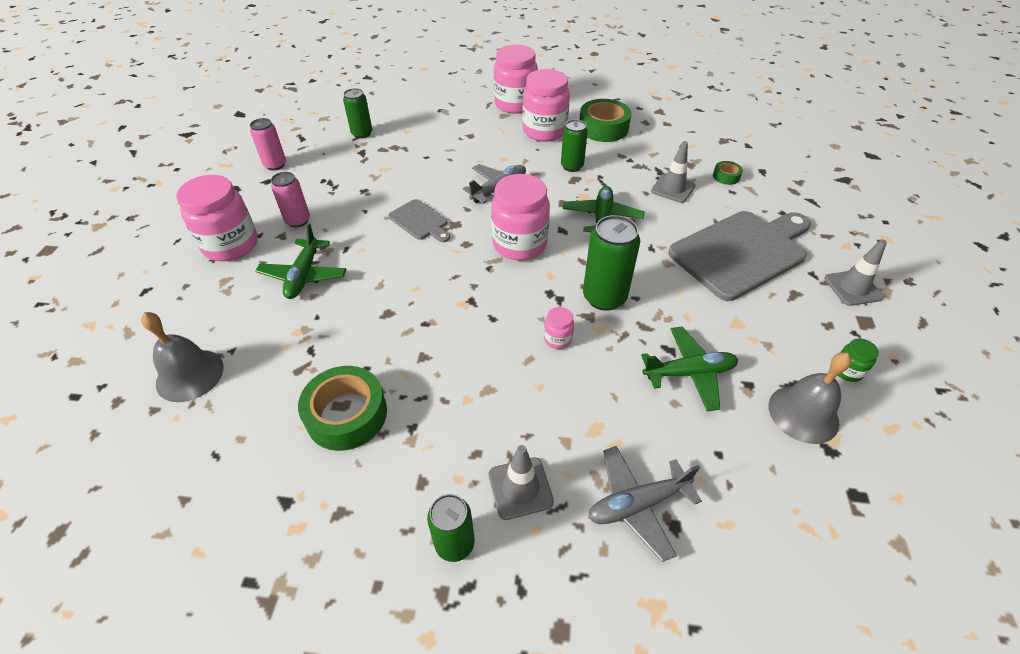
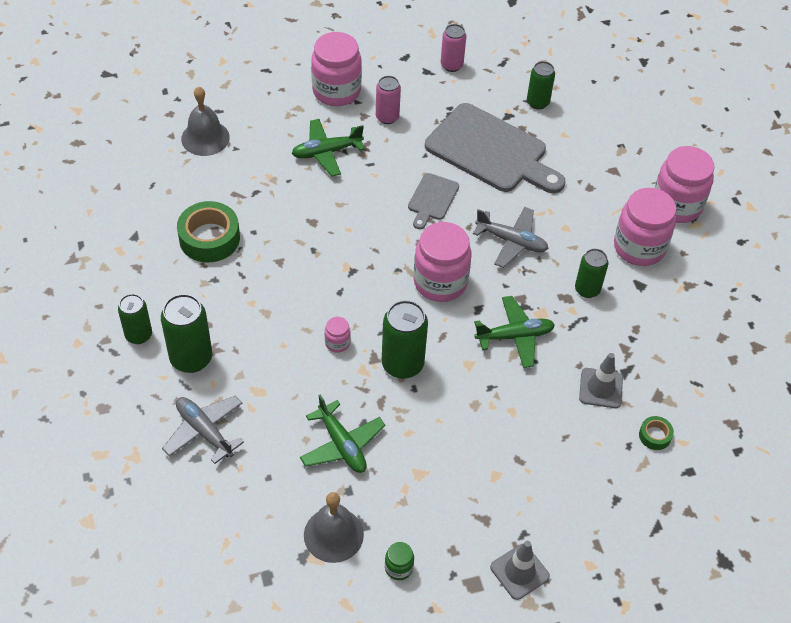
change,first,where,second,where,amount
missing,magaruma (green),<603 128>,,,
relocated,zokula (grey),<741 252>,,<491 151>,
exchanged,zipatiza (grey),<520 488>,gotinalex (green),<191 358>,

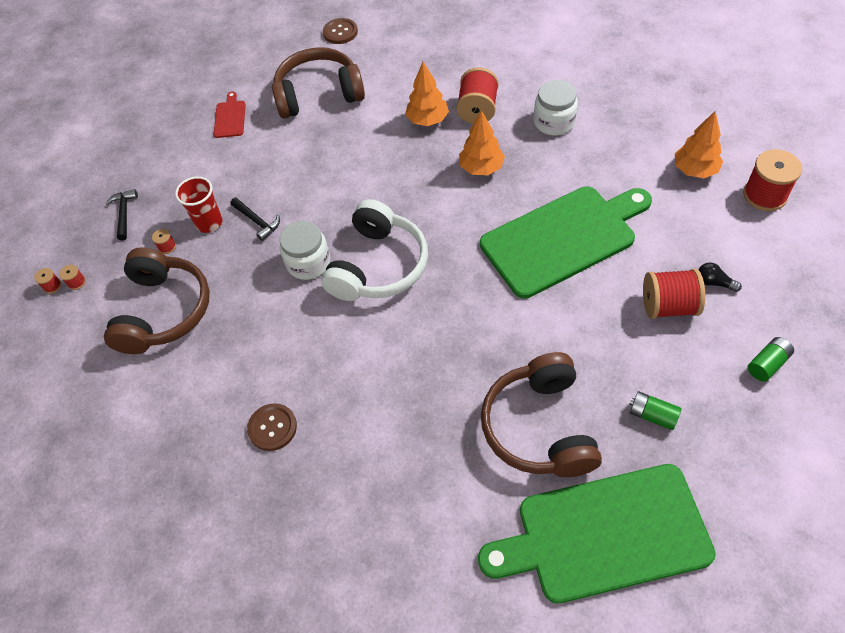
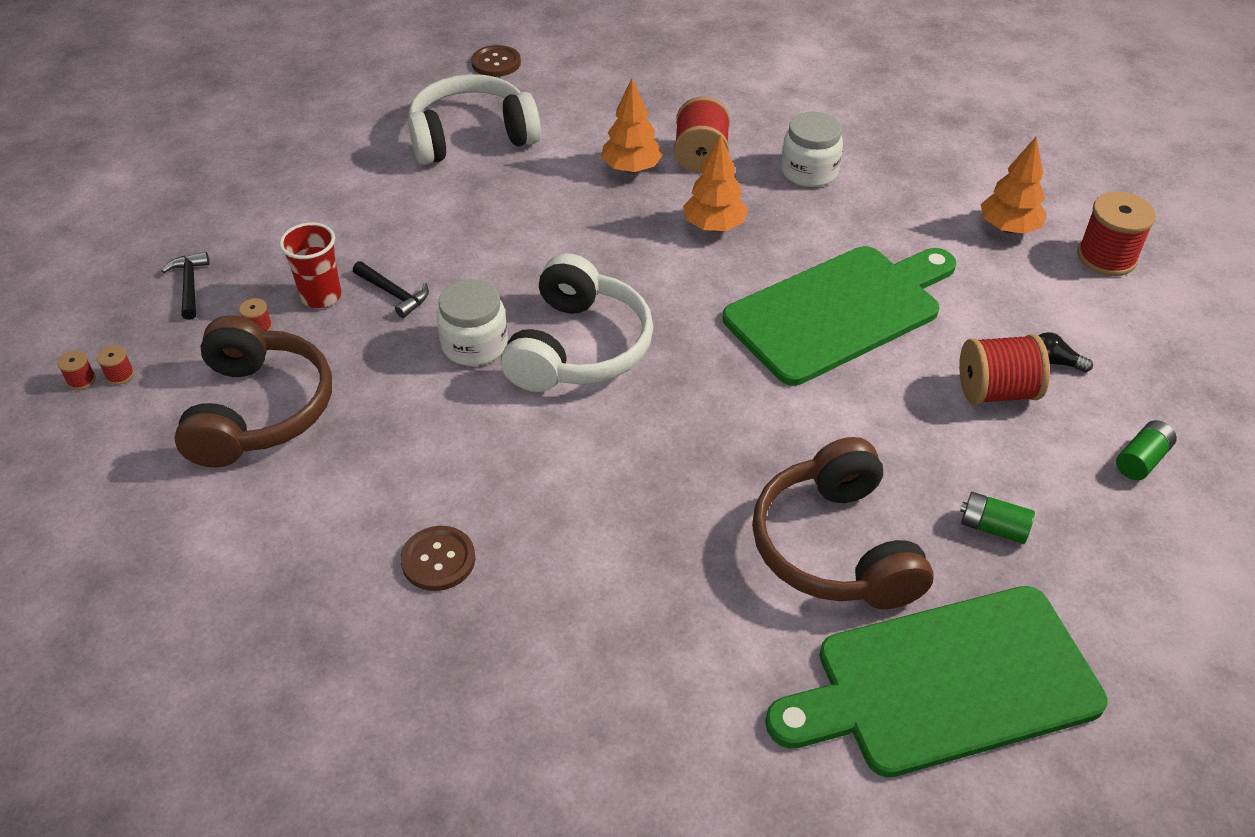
change,first,where,second,where,amount
colour,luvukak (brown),<319 94>,luvukak (white),<471 137>,
missing,zokula (red),<230 117>,,,

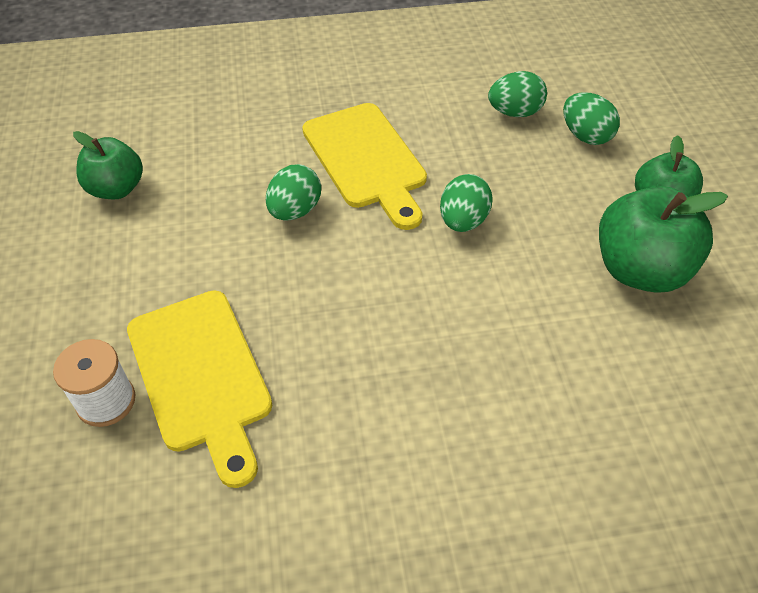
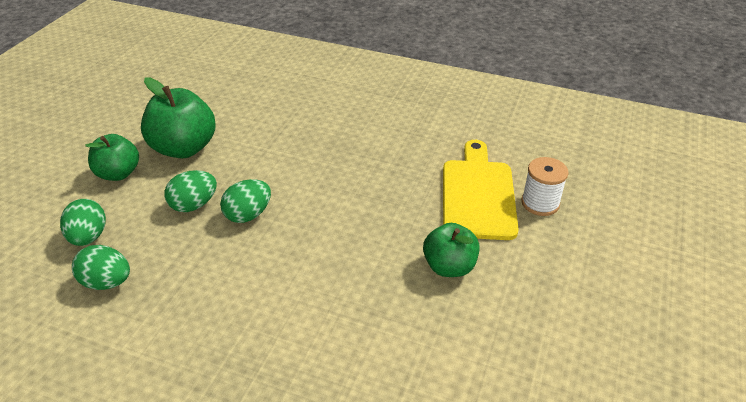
change,first,where,second,where,amount
missing,zokula (yellow),<367 160>,,,
relocated,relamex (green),<116 189>,,<449 266>,
relocated,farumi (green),<295 210>,,<194 205>,

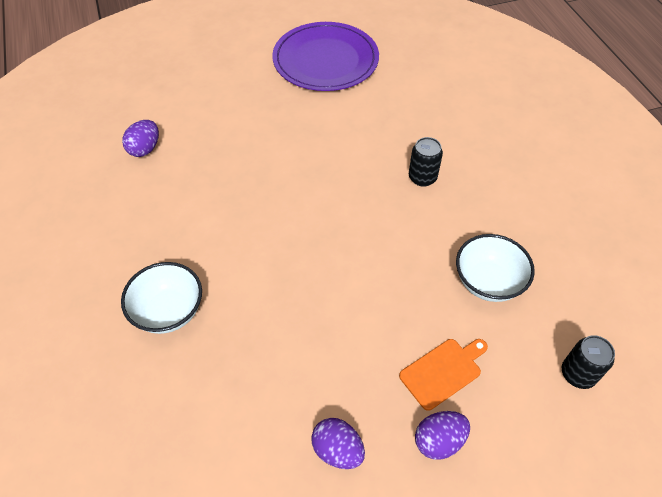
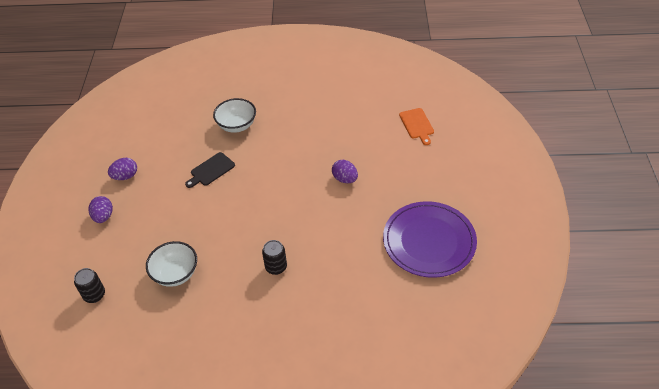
change,first,where,second,where,amount
relocated,farumi (purple),<145 149>,,<345 179>,
relocated,zokula (orange),<443 371>,,<417 125>,
appeared,,,zokula (black),<211 170>,

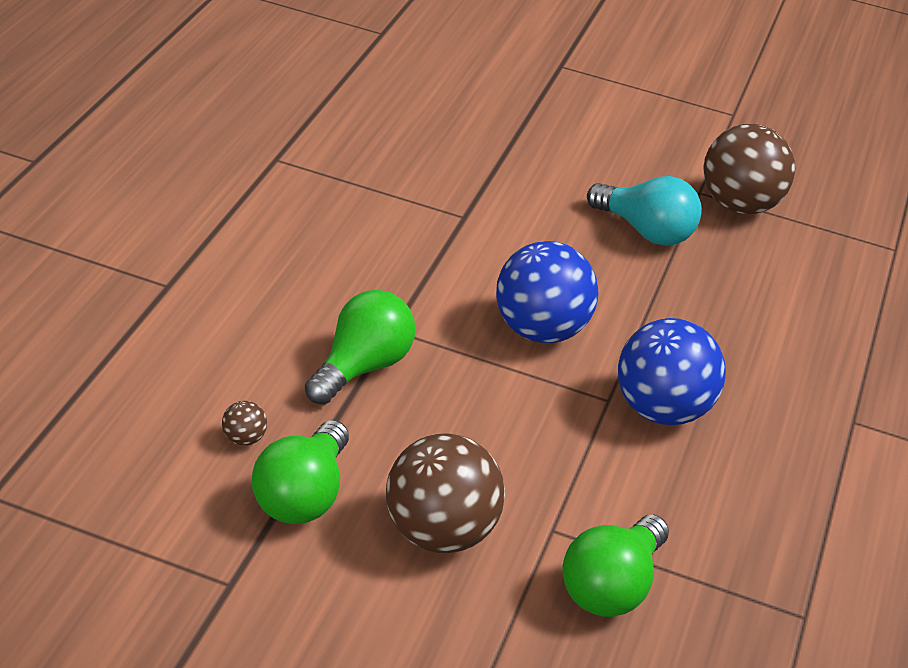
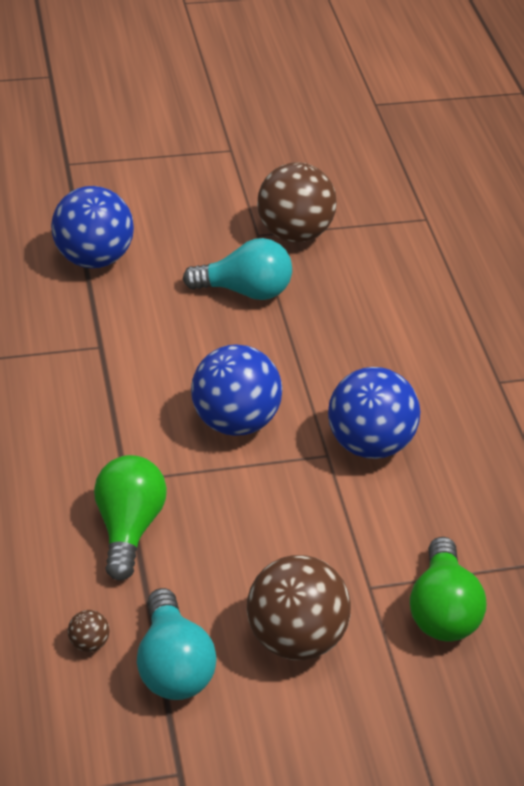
change,first,where,second,where,amount
colour,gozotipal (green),<302 495>,gozotipal (turquoise),<173 665>,
appeared,,,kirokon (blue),<94 258>,

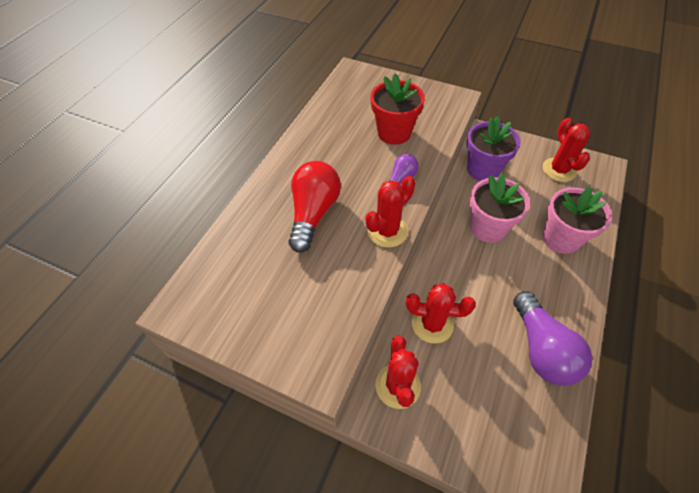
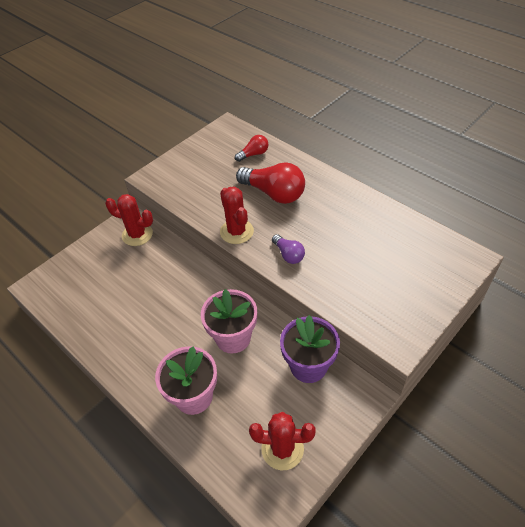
change,first,where,second,where,amount
missing,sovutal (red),<394 133>,,,
missing,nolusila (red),<432 324>,,,
missing,gozotipal (purple),<541 349>,,,
appeared,,,gozotipal (red),<254 154>,

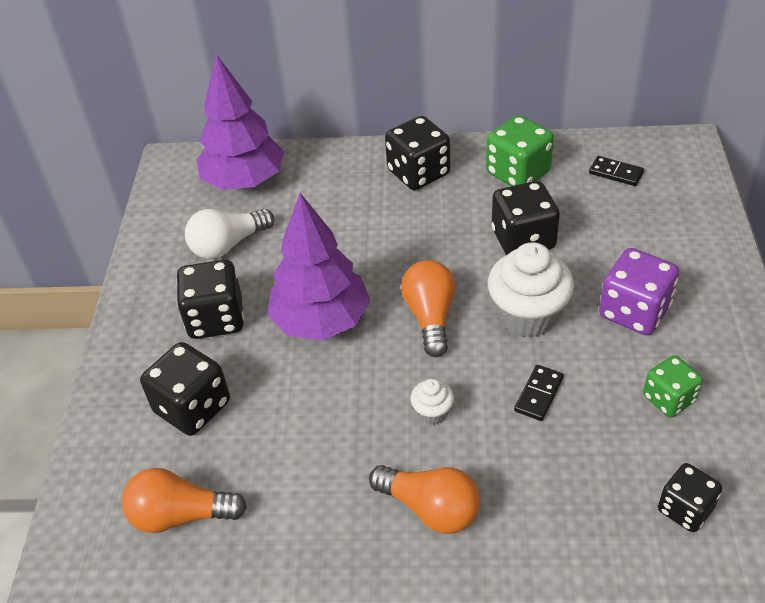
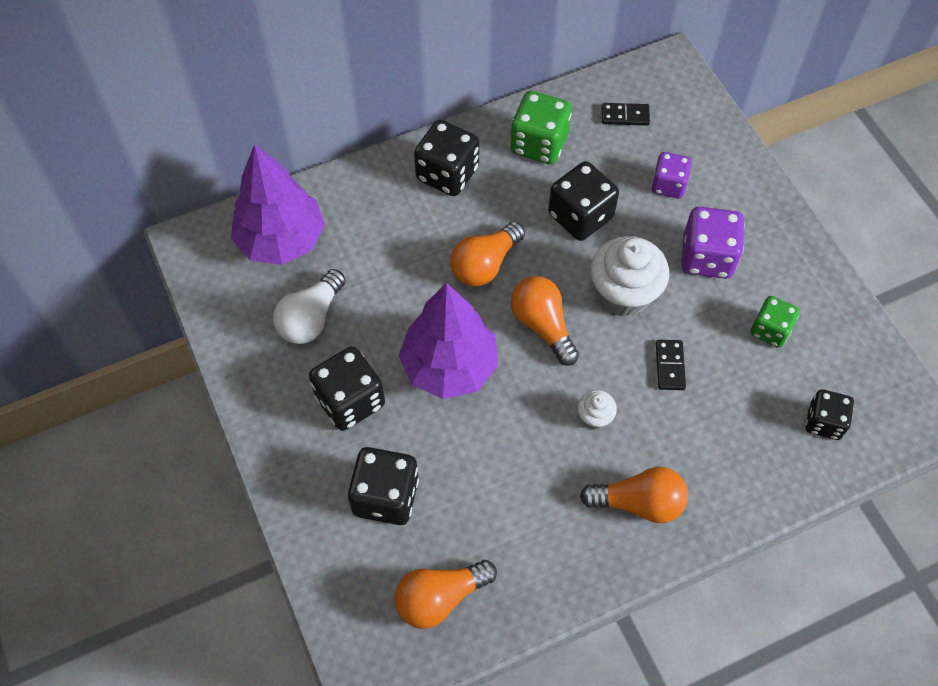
change,first,where,second,where,amount
appeared,,,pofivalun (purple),<668 185>,
appeared,,,gozotipal (orange),<485 264>,

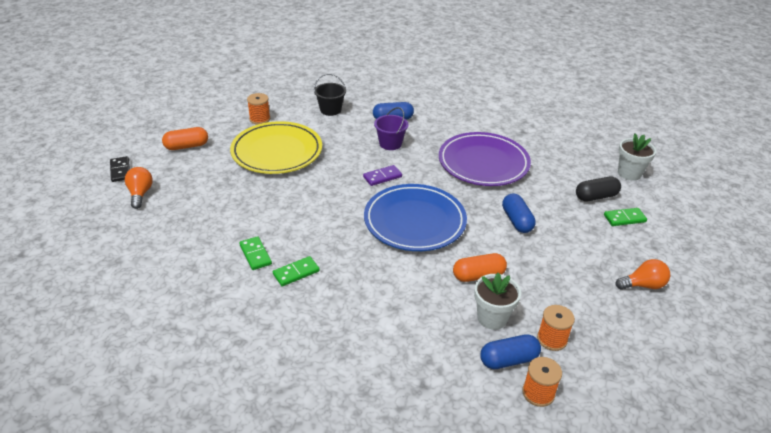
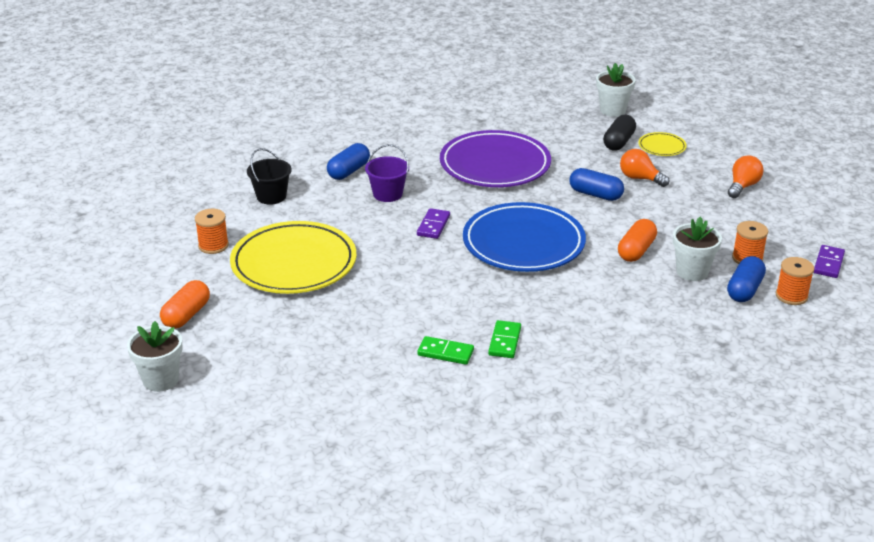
change,first,where,second,where,amount
exchanged,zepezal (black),<120 170>,sovutal (white),<160 380>,
relocated,gozotipal (orange),<140 194>,,<640 178>,
exchanged,zepezal (green),<624 218>,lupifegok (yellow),<662 147>,
appeared,,,zepezal (purple),<828 263>,

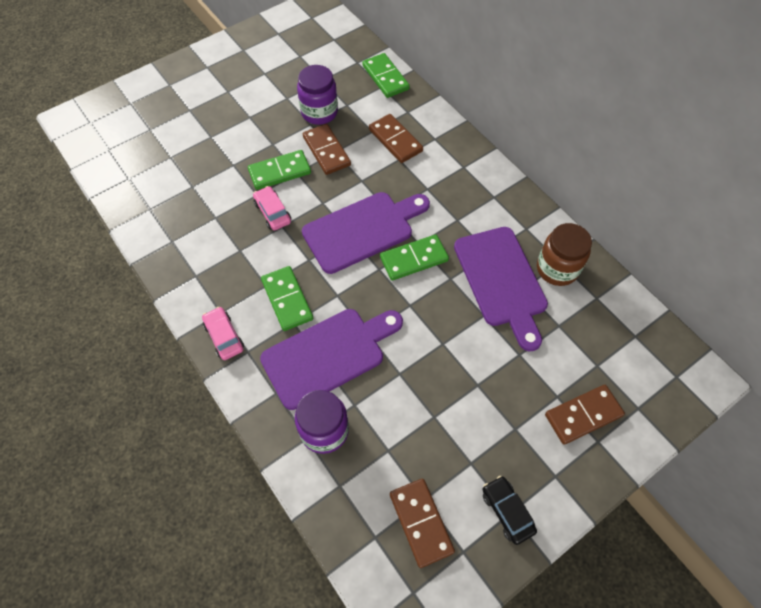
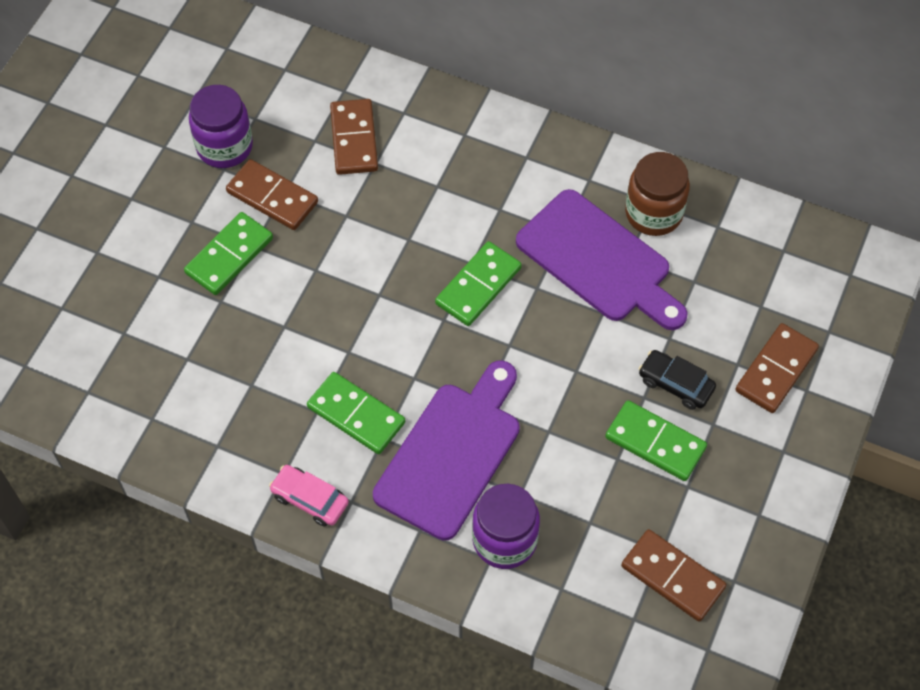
change,first,where,second,where,amount
relocated,zepezal (green),<385 77>,,<655 442>,
spun,zepezal (brown),<395 140>,,<354 139>,60 degrees clockwise
missing,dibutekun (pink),<273 212>,,,
missing,zokula (purple),<362 230>,,,
relocated,dibutekun (black),<507 511>,,<675 384>,

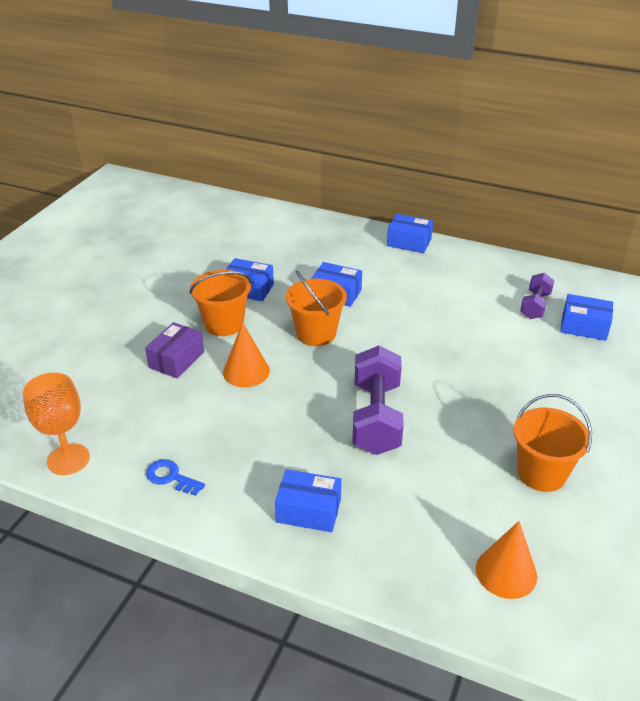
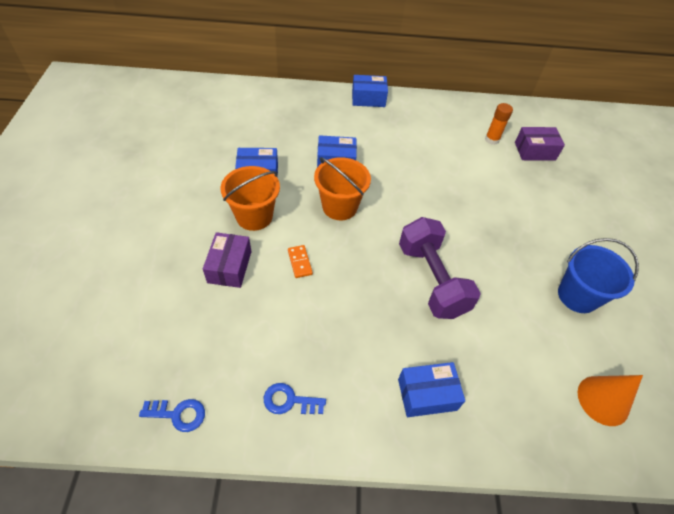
change,first,where,second,where,amount
exchanged,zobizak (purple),<535 306>,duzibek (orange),<492 140>,
colour,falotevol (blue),<584 326>,falotevol (purple),<534 151>,
exchanged,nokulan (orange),<246 371>,zepezal (orange),<299 262>,
exchanged,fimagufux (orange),<68 459>,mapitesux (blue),<178 414>,
colour,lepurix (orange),<541 473>,lepurix (blue),<577 296>,

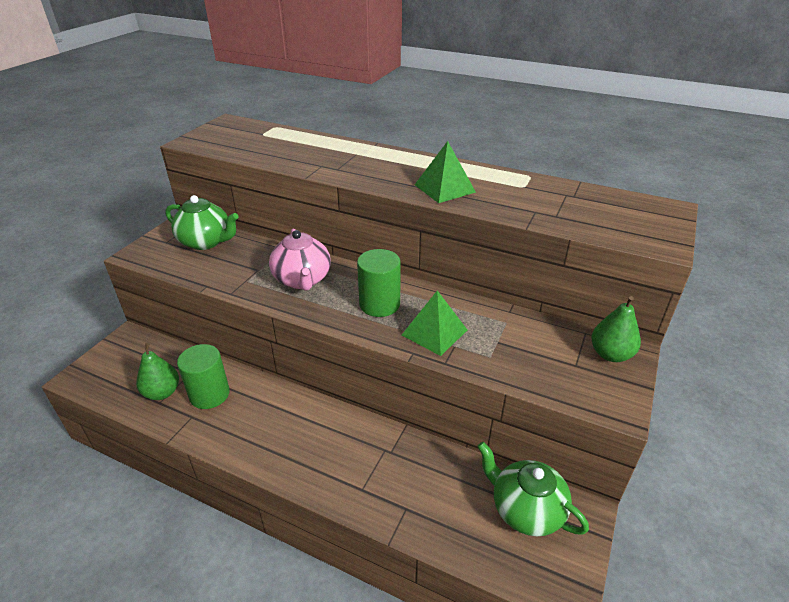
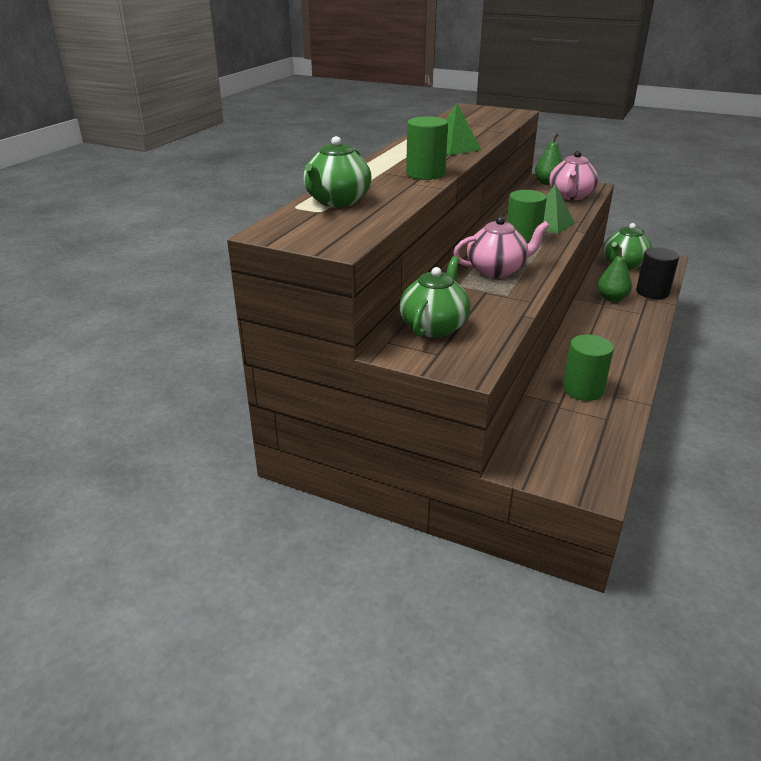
change,first,where,second,where,amount
relocated,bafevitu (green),<162 392>,,<611 298>,
appeared,,,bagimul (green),<425 174>,
appeared,,,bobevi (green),<337 201>,
appeared,,,bobevi (pink),<571 196>,
appeared,,,bagimul (black),<652 292>,

